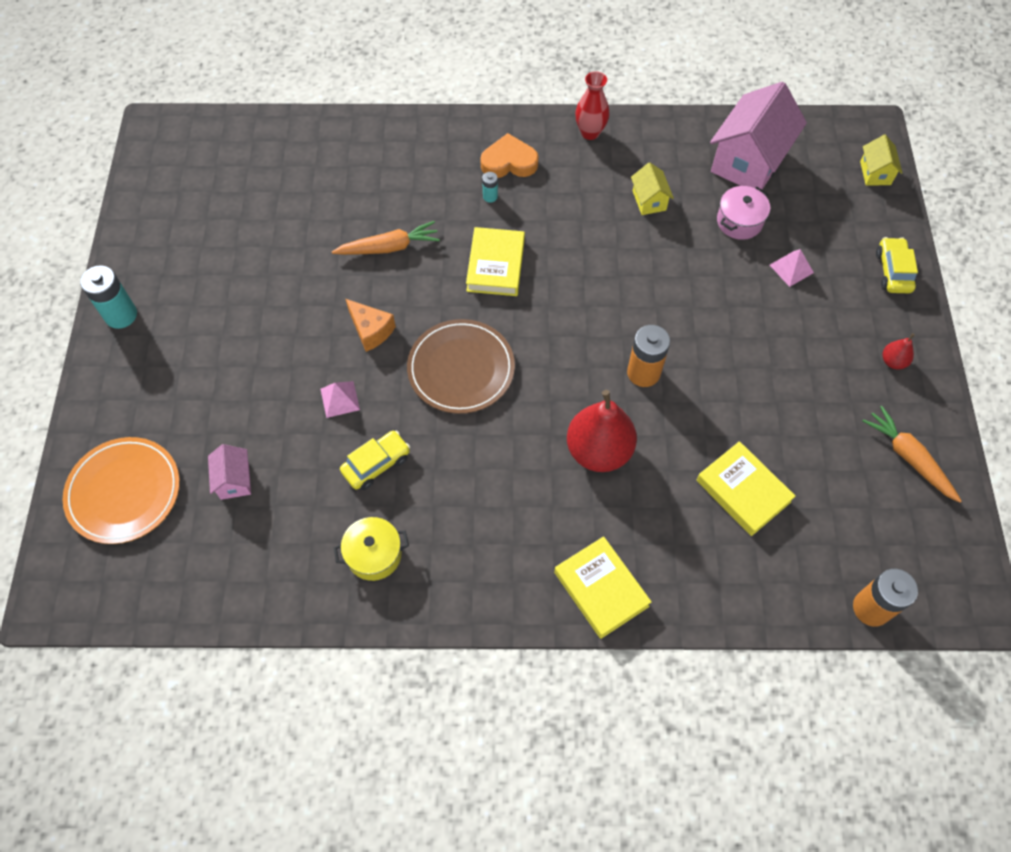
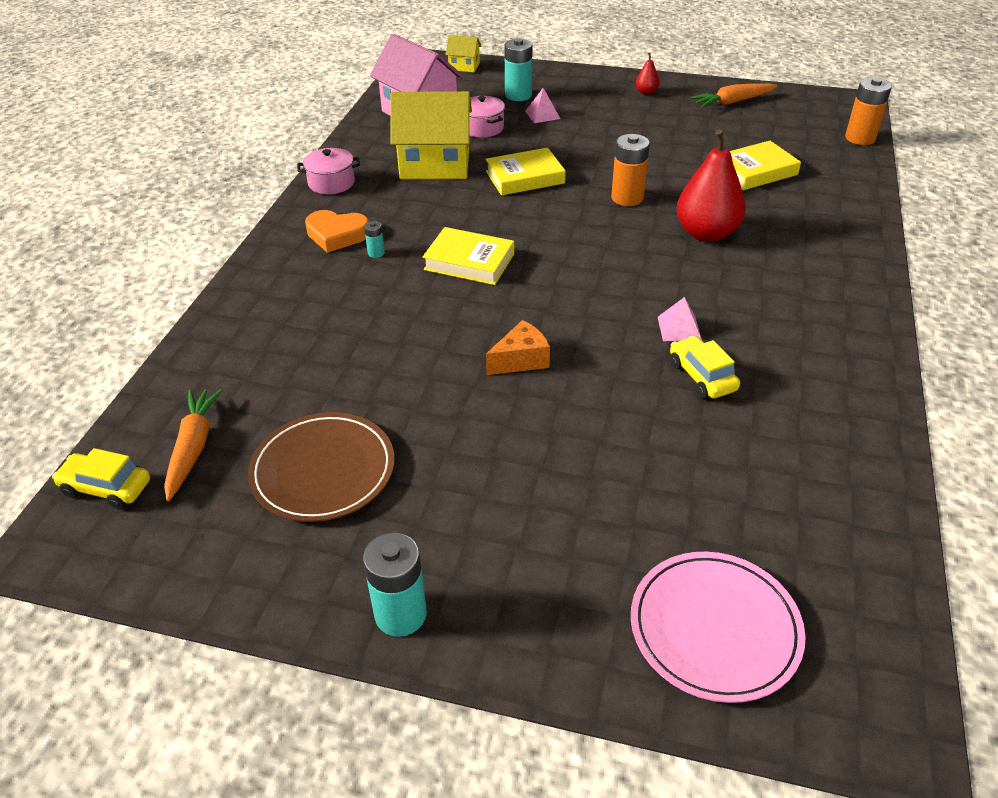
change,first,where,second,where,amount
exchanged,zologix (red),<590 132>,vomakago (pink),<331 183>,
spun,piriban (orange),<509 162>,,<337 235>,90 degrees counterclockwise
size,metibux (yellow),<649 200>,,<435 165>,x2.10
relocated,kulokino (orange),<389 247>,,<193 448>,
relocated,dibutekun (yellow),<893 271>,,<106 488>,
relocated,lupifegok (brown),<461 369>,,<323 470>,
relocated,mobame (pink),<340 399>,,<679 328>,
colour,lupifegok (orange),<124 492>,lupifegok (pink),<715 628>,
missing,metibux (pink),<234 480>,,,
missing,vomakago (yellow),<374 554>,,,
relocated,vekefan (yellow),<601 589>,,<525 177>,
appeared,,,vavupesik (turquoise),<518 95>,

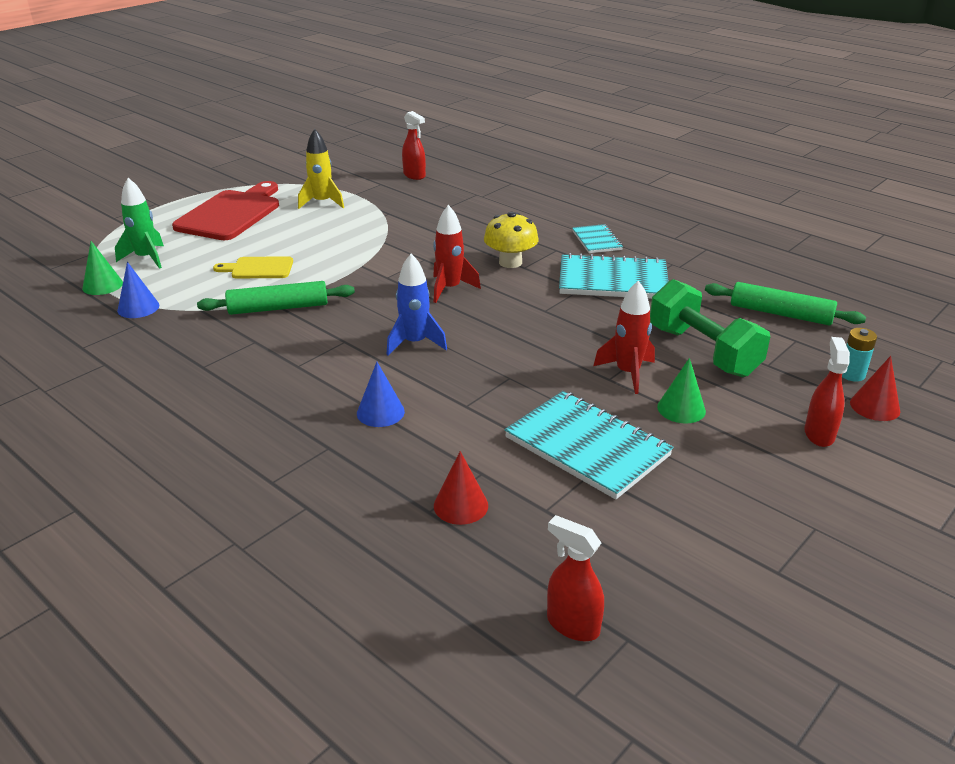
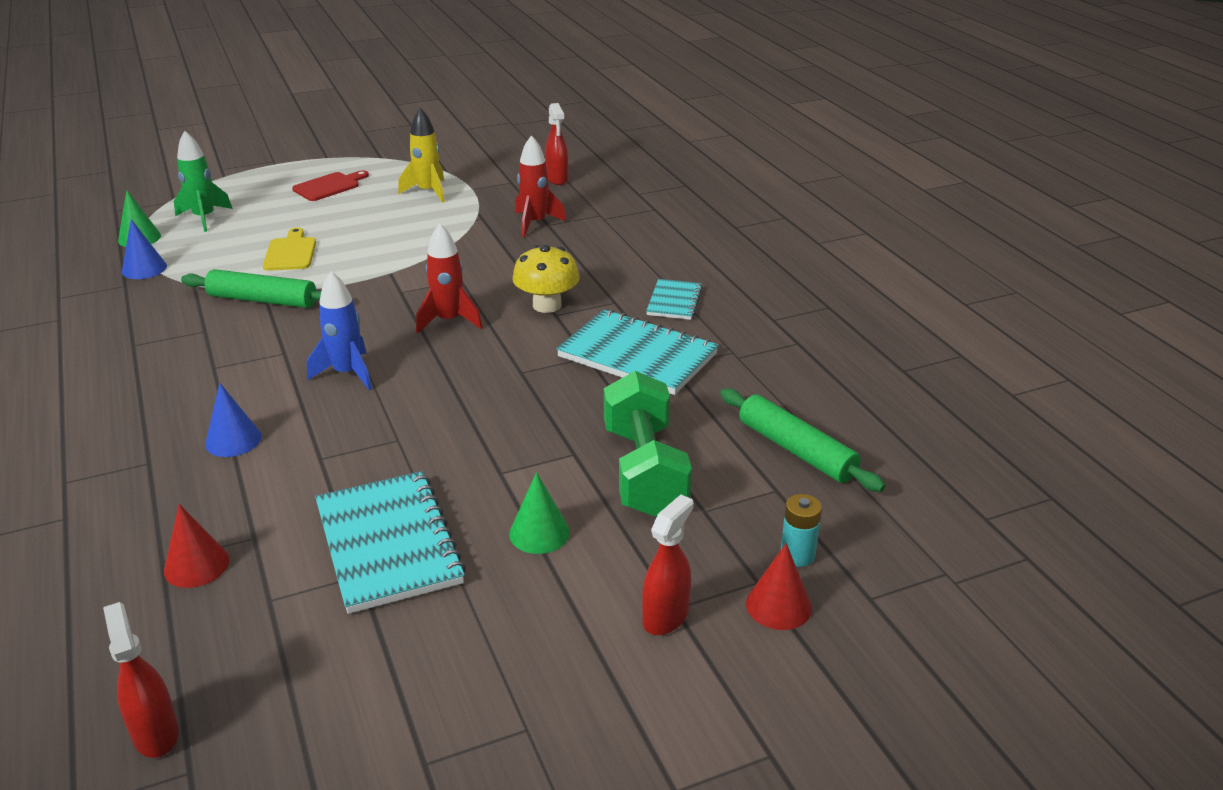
change,first,where,second,where,amount
size,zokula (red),<231 214>,,<329 186>,x0.53
spun,zokula (yellow),<258 268>,,<290 252>,60 degrees clockwise
relocated,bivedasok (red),<627 373>,,<535 223>,

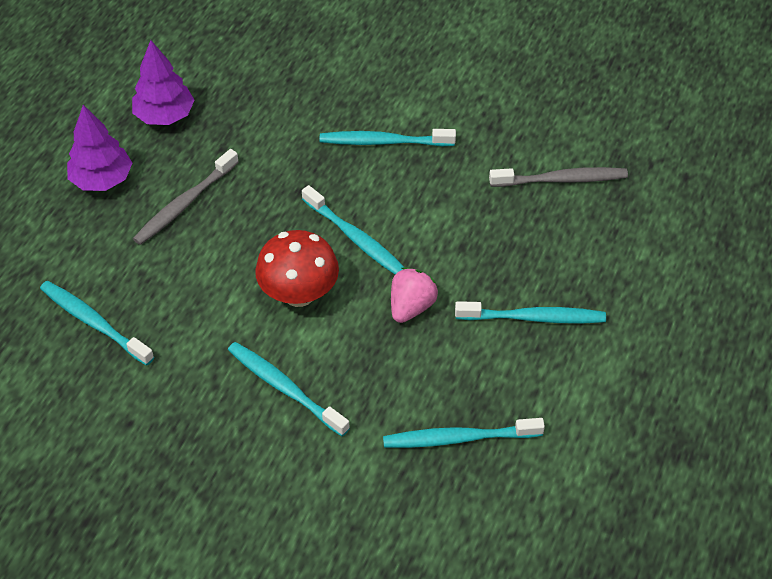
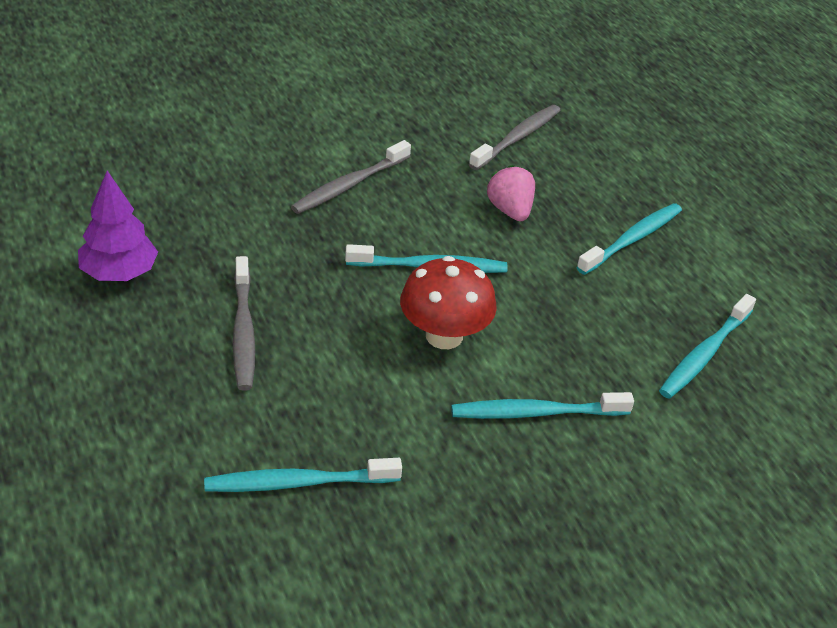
change,first,where,second,where,amount
missing,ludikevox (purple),<102 180>,,,
colour,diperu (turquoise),<384 142>,diperu (grey),<350 185>,
relocated,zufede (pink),<411 307>,,<510 210>,

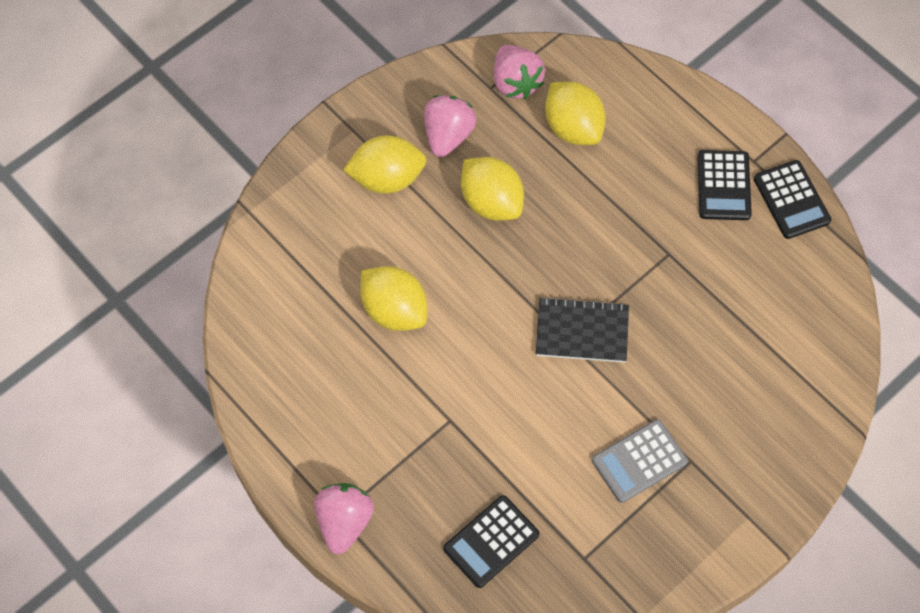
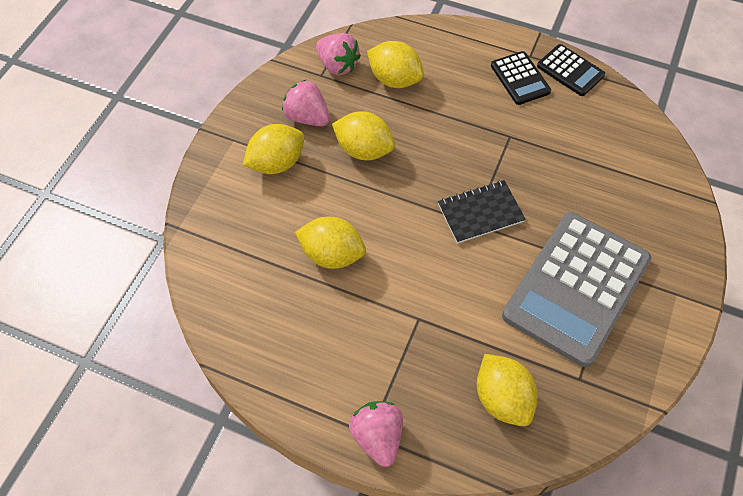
change,first,where,second,where,amount
spun,zufede (pink),<448 135>,,<307 117>,45 degrees counterclockwise
size,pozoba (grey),<639 461>,,<576 288>,x2.11
exchanged,pozoba (black),<491 541>,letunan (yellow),<502 398>,

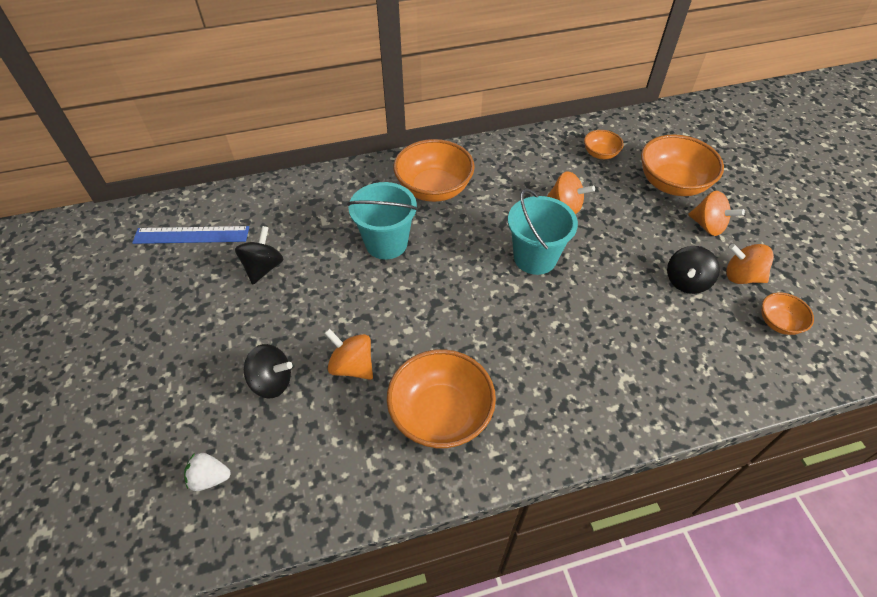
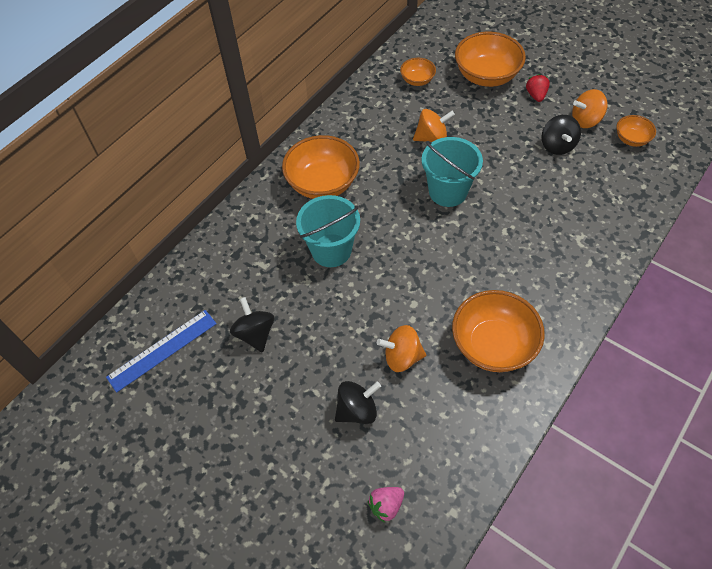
change,first,where,second,where,amount
exchanged,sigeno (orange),<708 226>,zufede (red),<536 95>,
colour,zufede (white),<210 478>,zufede (pink),<386 505>,

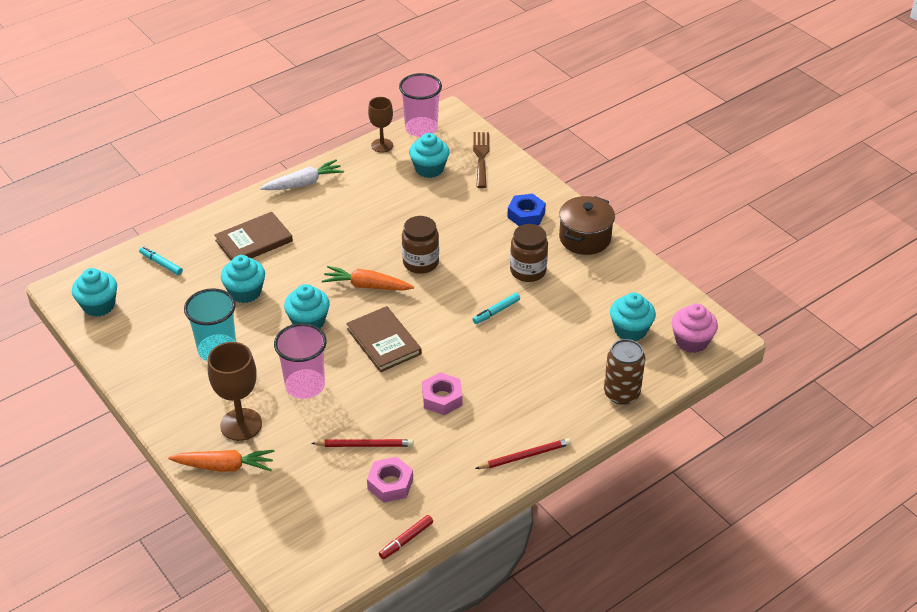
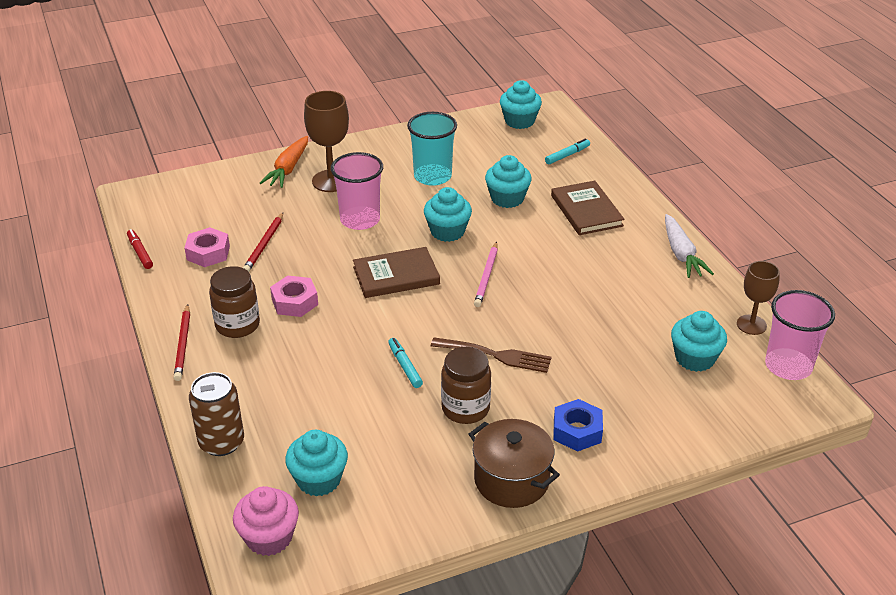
change,first,where,second,where,amount
relocated,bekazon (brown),<481 157>,,<496 355>,
relocated,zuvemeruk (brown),<420 263>,,<237 325>,
exchanged,kulokino (orange),<367 286>,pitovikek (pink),<487 276>,

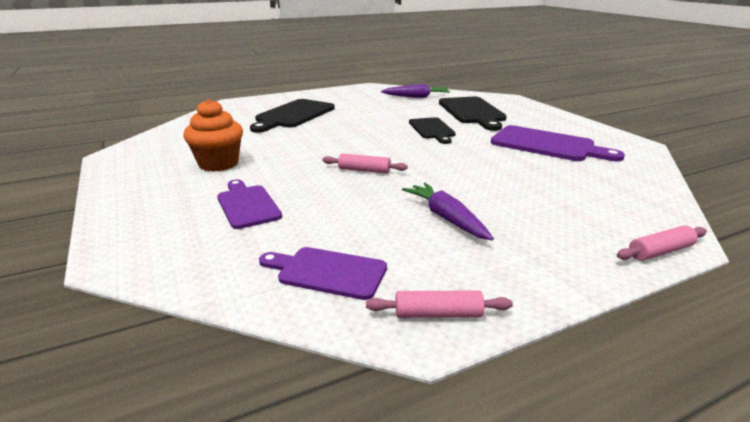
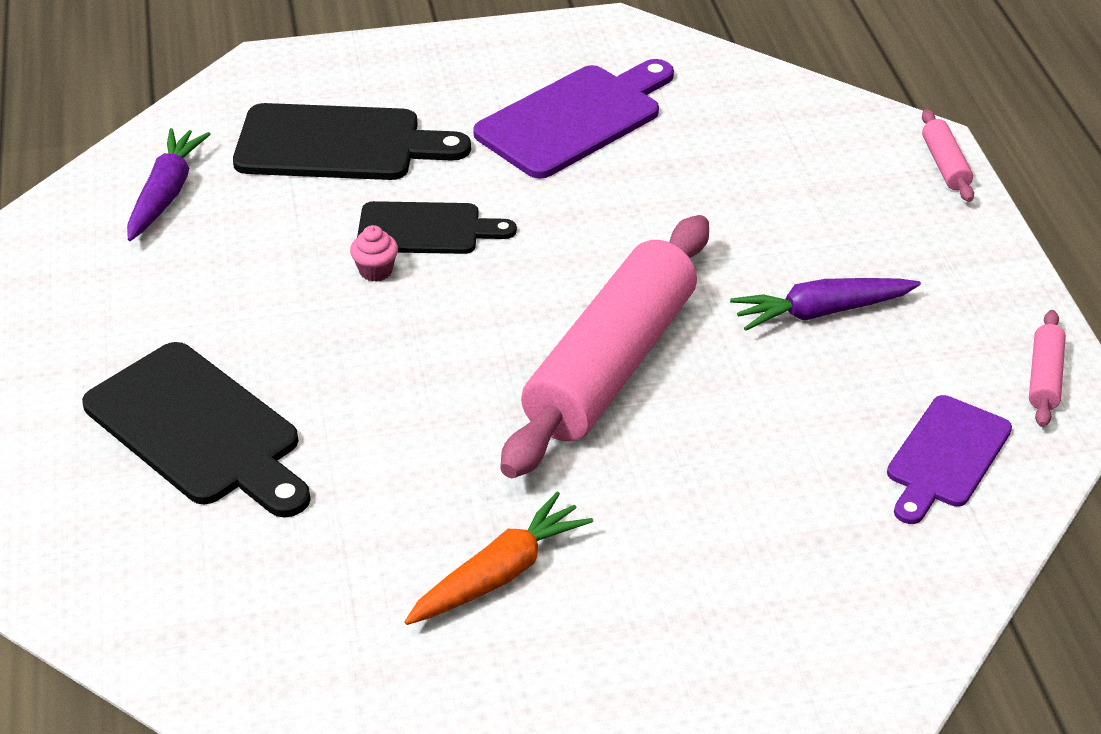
change,first,where,second,where,amount
exchanged,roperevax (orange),<218 164>,kulokino (orange),<499 574>,
size,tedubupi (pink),<364 170>,,<611 365>,x2.48
missing,zokula (purple),<247 205>,,,
appeared,,,roperevax (pink),<376 271>,

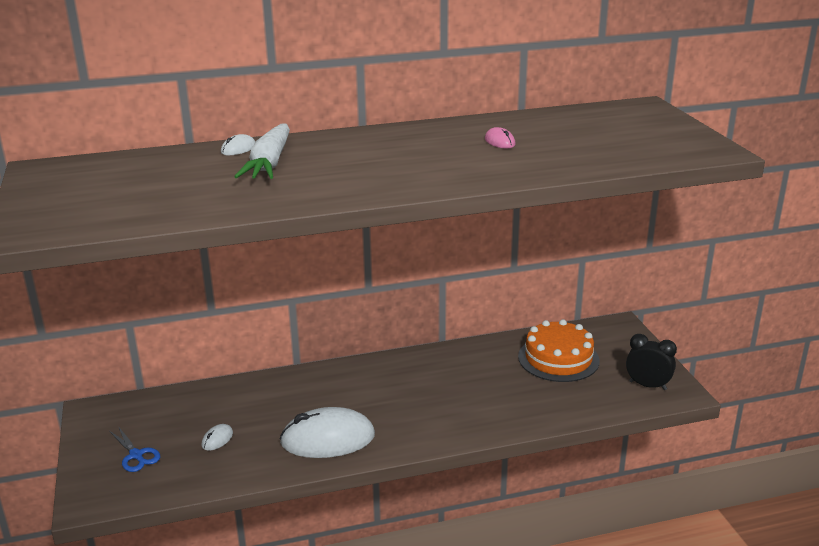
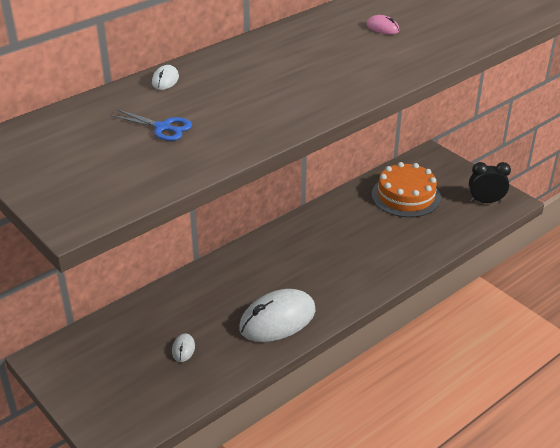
change,first,where,second,where,amount
missing,kulokino (white),<269 163>,,,
relocated,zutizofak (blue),<136 455>,,<163 127>,

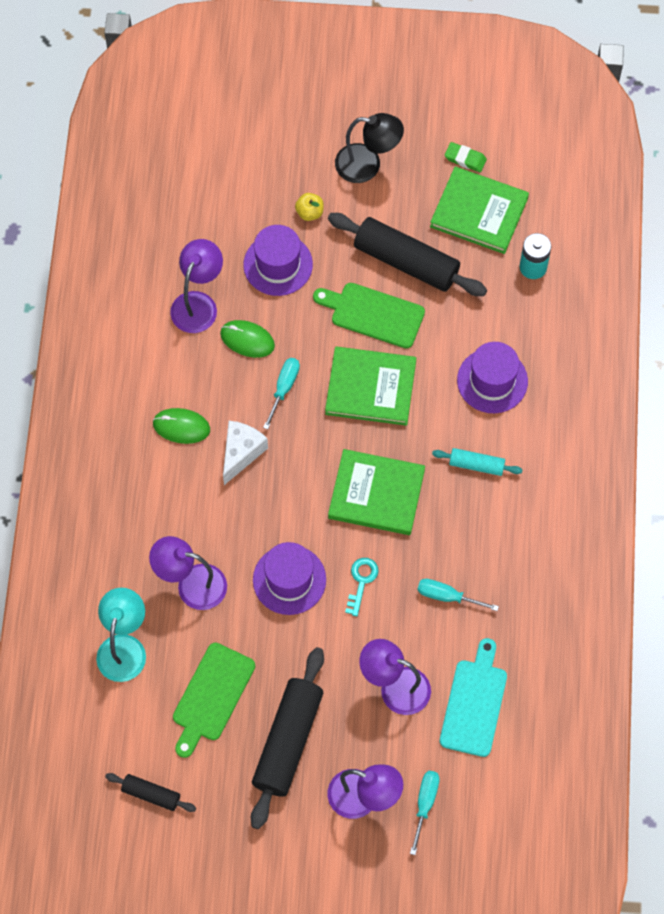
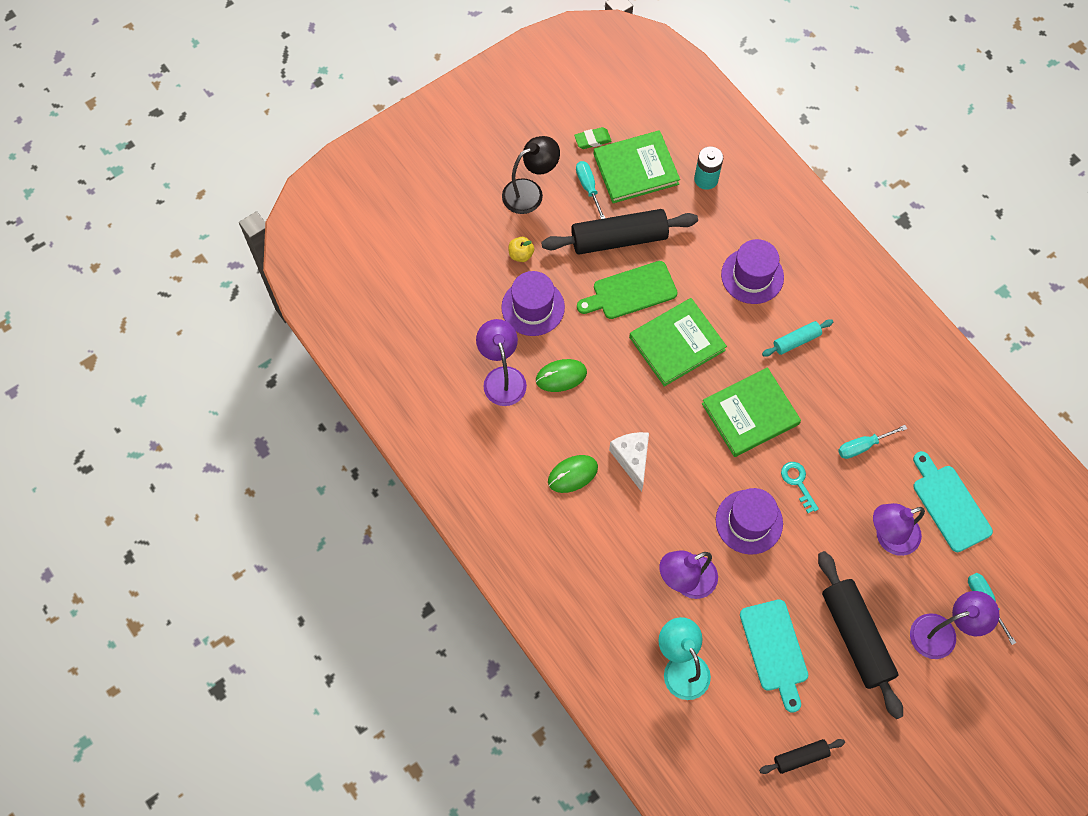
change,first,where,second,where,amount
relocated,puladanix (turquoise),<284 388>,,<588 188>,
colour,zokula (green),<211 696>,zokula (turquoise),<775 650>,

